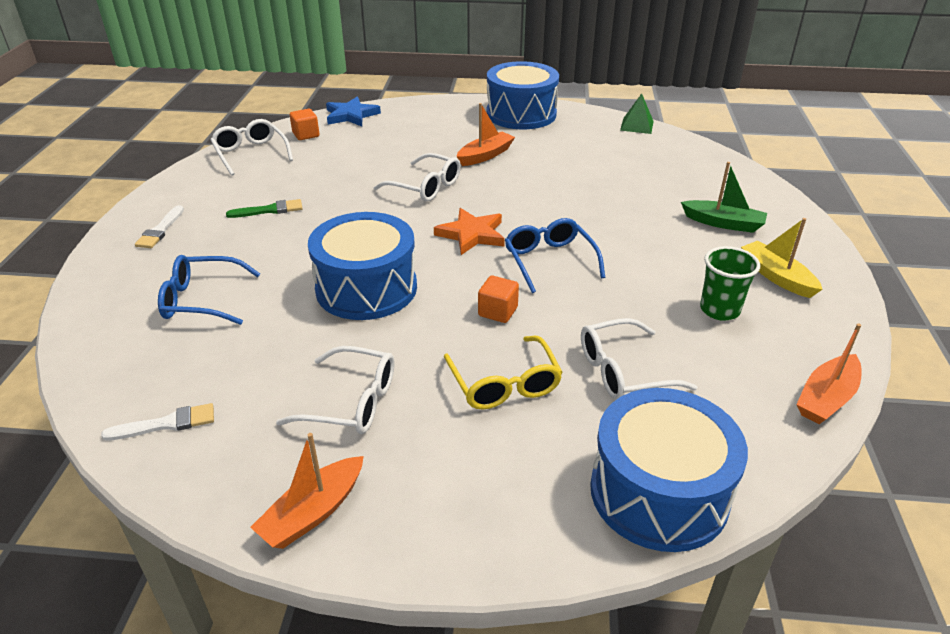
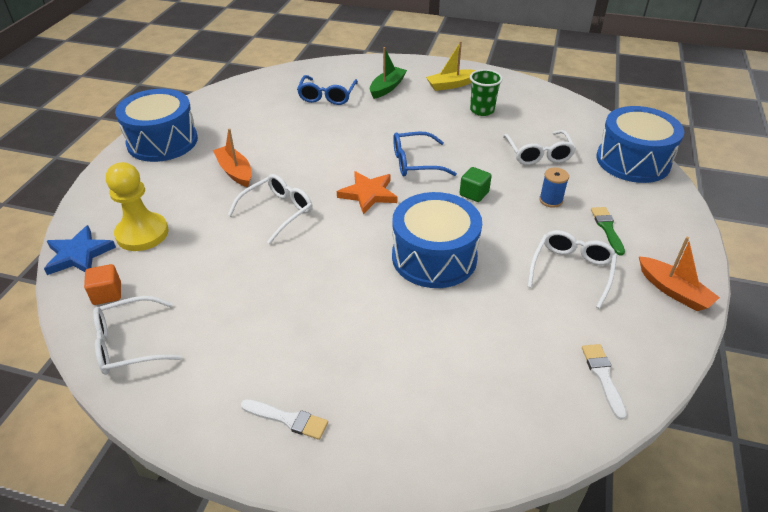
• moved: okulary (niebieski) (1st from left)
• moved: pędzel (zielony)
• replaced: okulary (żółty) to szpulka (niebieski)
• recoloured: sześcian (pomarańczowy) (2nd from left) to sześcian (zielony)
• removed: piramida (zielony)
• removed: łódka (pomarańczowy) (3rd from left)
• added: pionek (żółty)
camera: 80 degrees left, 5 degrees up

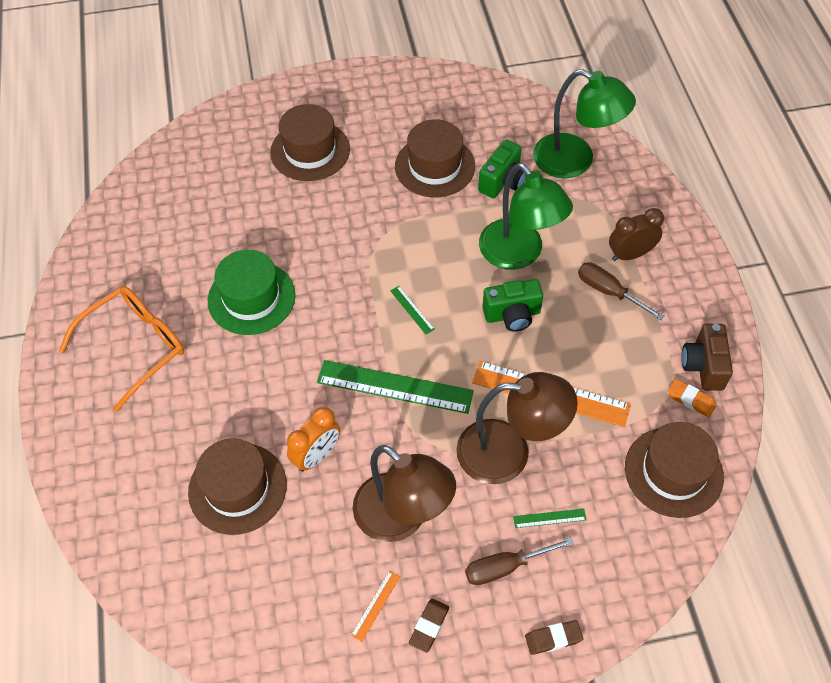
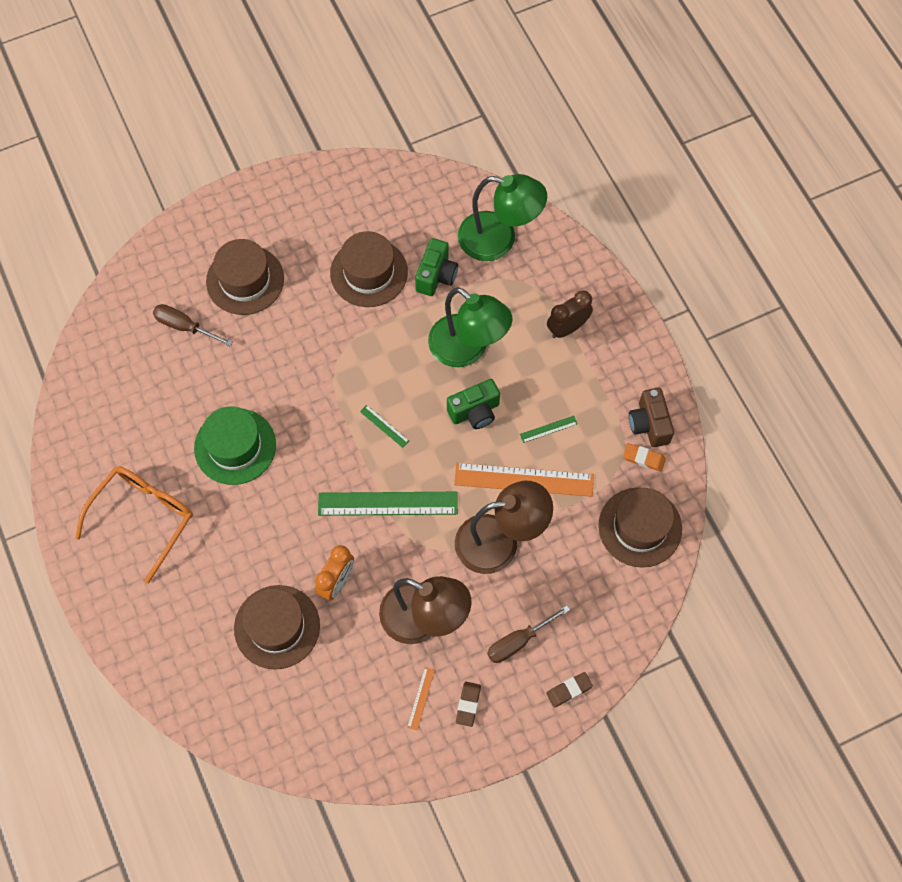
• moved: linijka (zielony) (3rd from left)
• moved: śrubokręt (brązowy) (2nd from left in the first image) to śrubokręt (brązowy) (1st from left)
camera: 15 degrees left, 10 degrees up

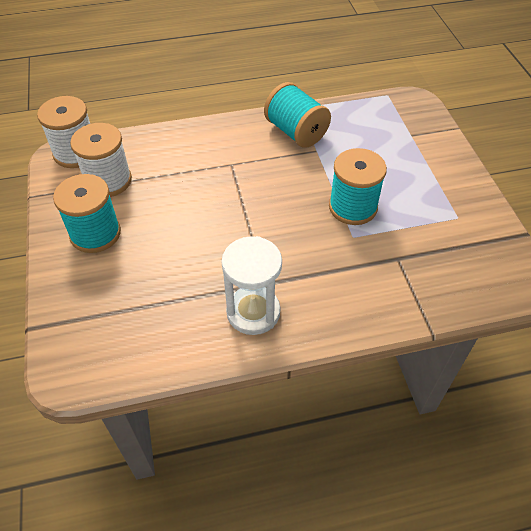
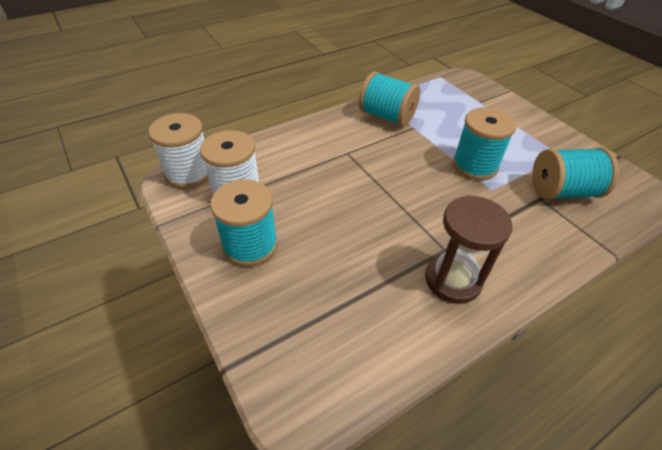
• recoloured: klepsydra (biały) to klepsydra (brązowy)
• added: szpulka (turkusowy) (4th from left)
camera: 20 degrees left, 5 degrees down

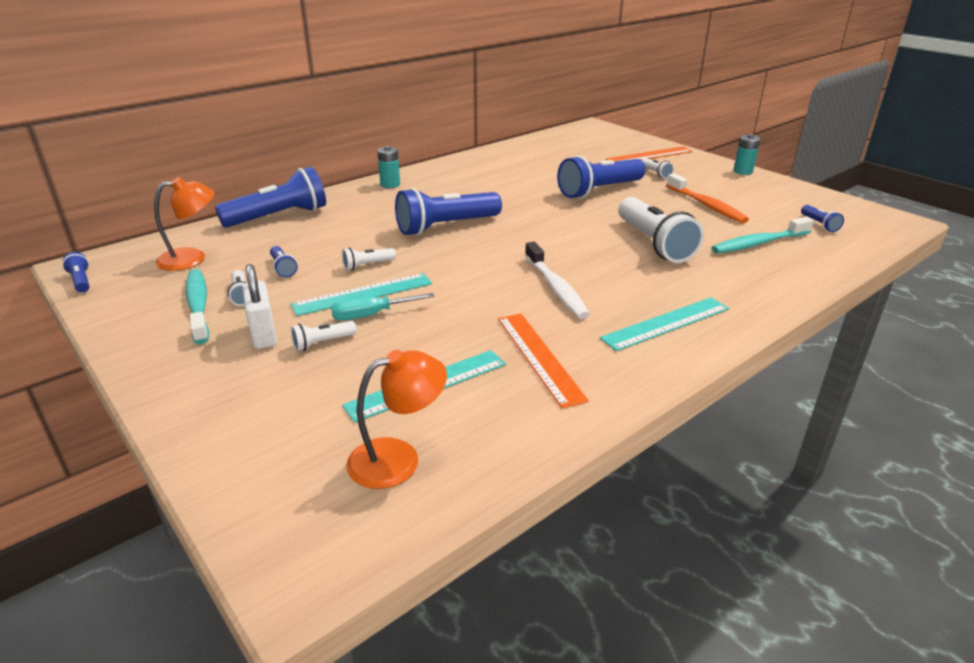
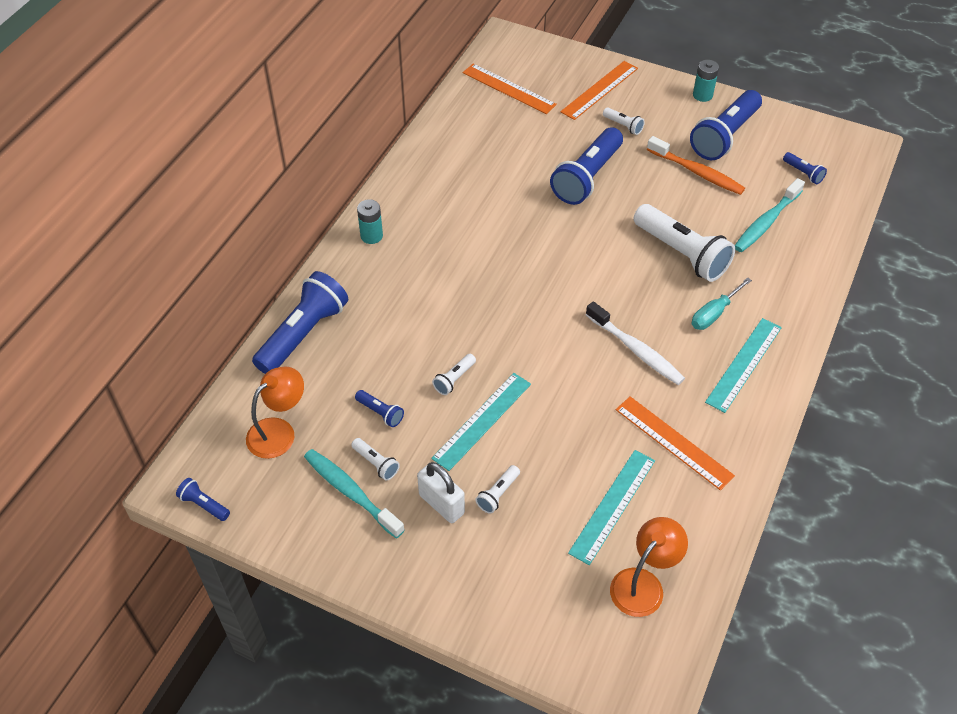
• moved: śrubokręt (turkusowy)
• moved: latarka (niebieski) (4th from left in the first image) to latarka (niebieski) (5th from left)
• added: linijka (pomarańczowy) (1st from left)
camera: 25 degrees left, 20 degrees up

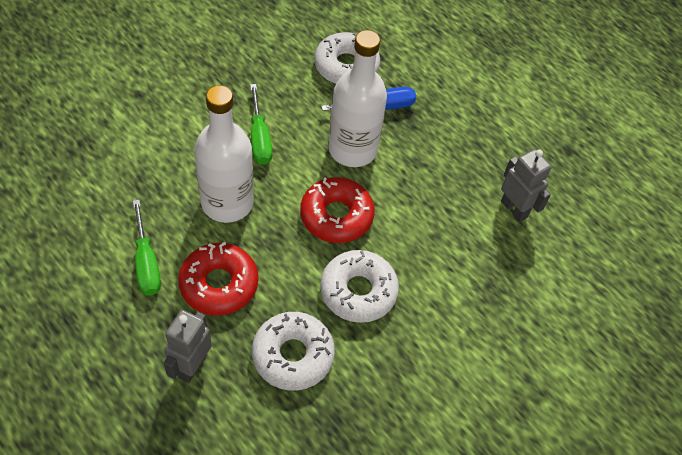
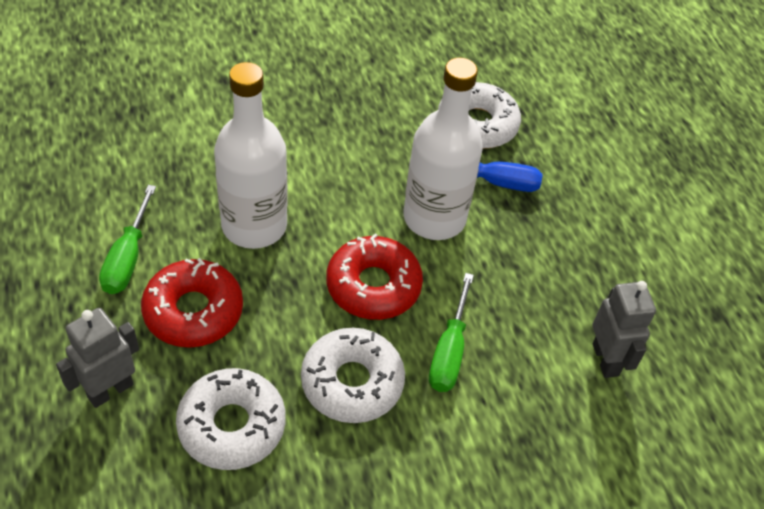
• moved: śrubokręt (zielony) (2nd from left)
camera: 25 degrees right, 5 degrees down

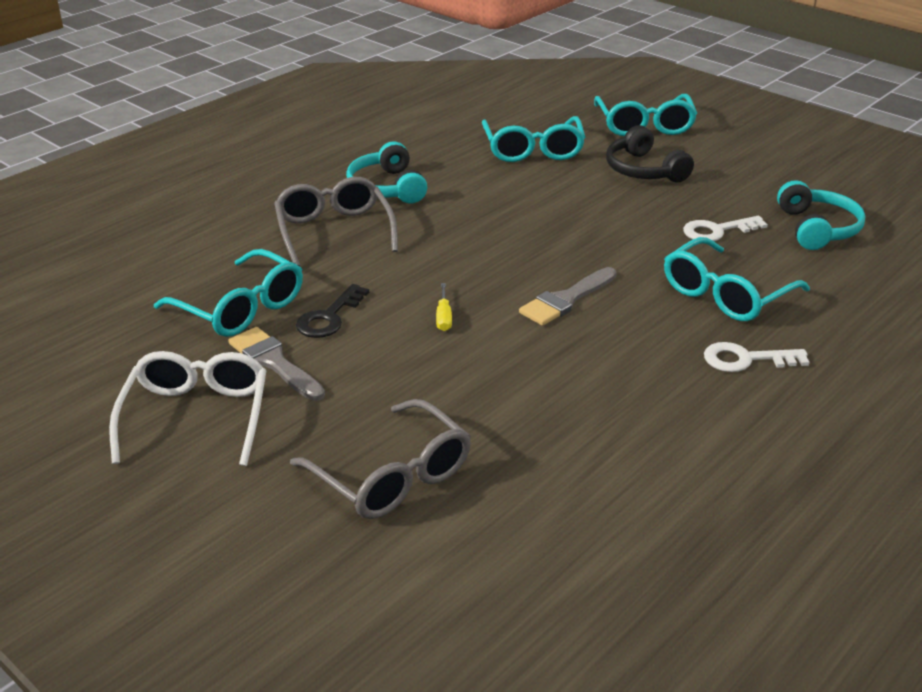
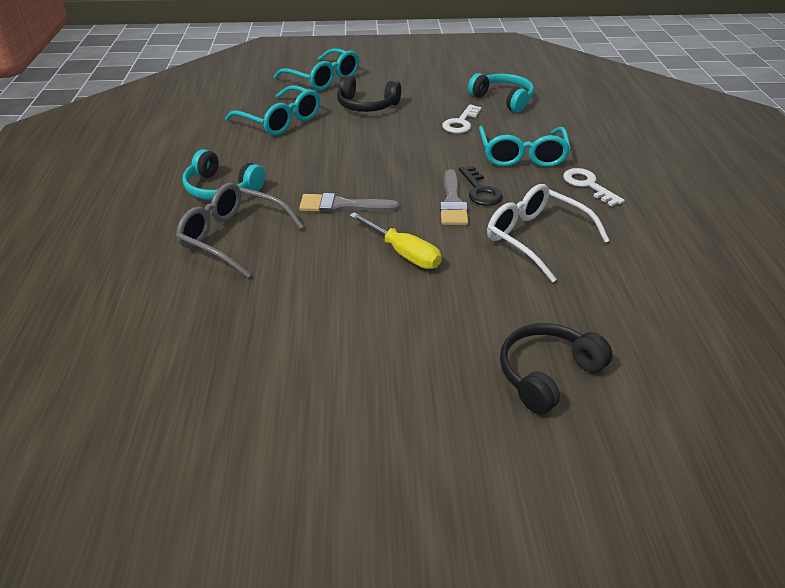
• moved: okulary (biały)
• removed: okulary (turkusowy) (1st from left)
• moved: pędzel (szary) (1st from left)
• replaced: okulary (szary) (2nd from left) to słuchawki (czarny) (2nd from left)
• moved: klucz (czarny)
• resized: śrubokręt (żółty) x1.78
• turned: klucz (biały) (2nd from left) 105 degrees clockwise
camera: 45 degrees left, 5 degrees up

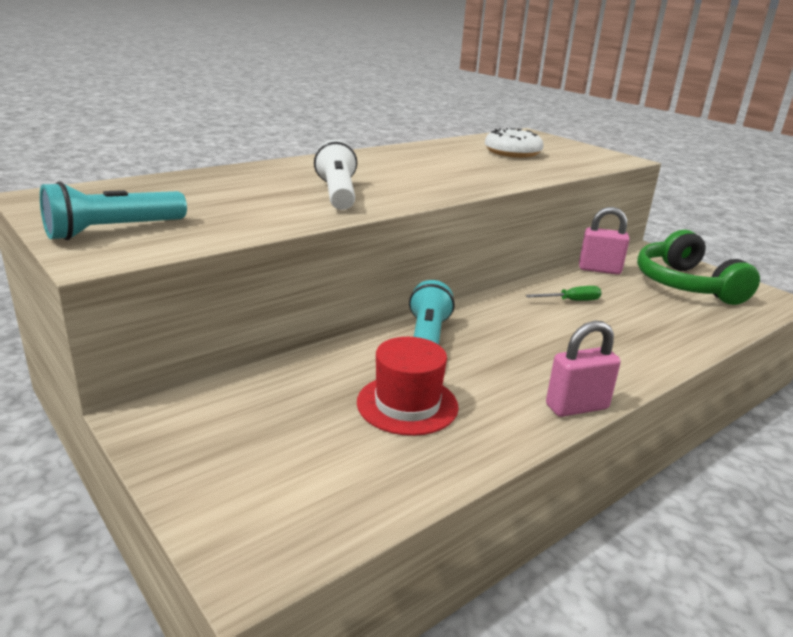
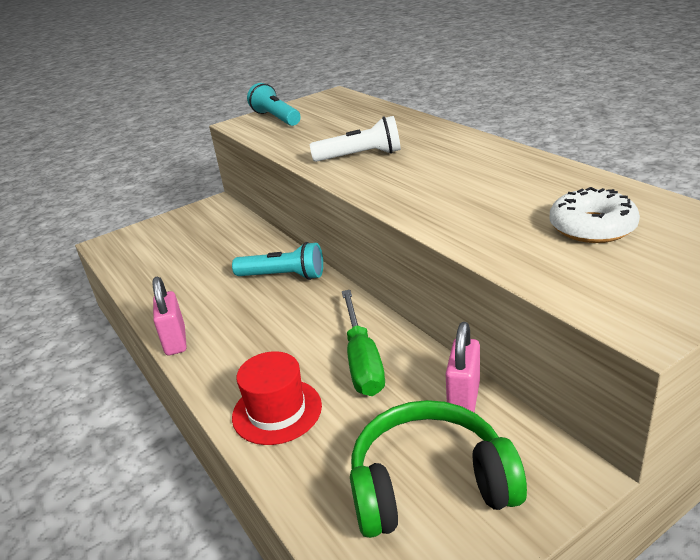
• moved: kapelusz (czerwony)
• resized: śrubokręt (zielony) x1.88
camera: 100 degrees right, 5 degrees up

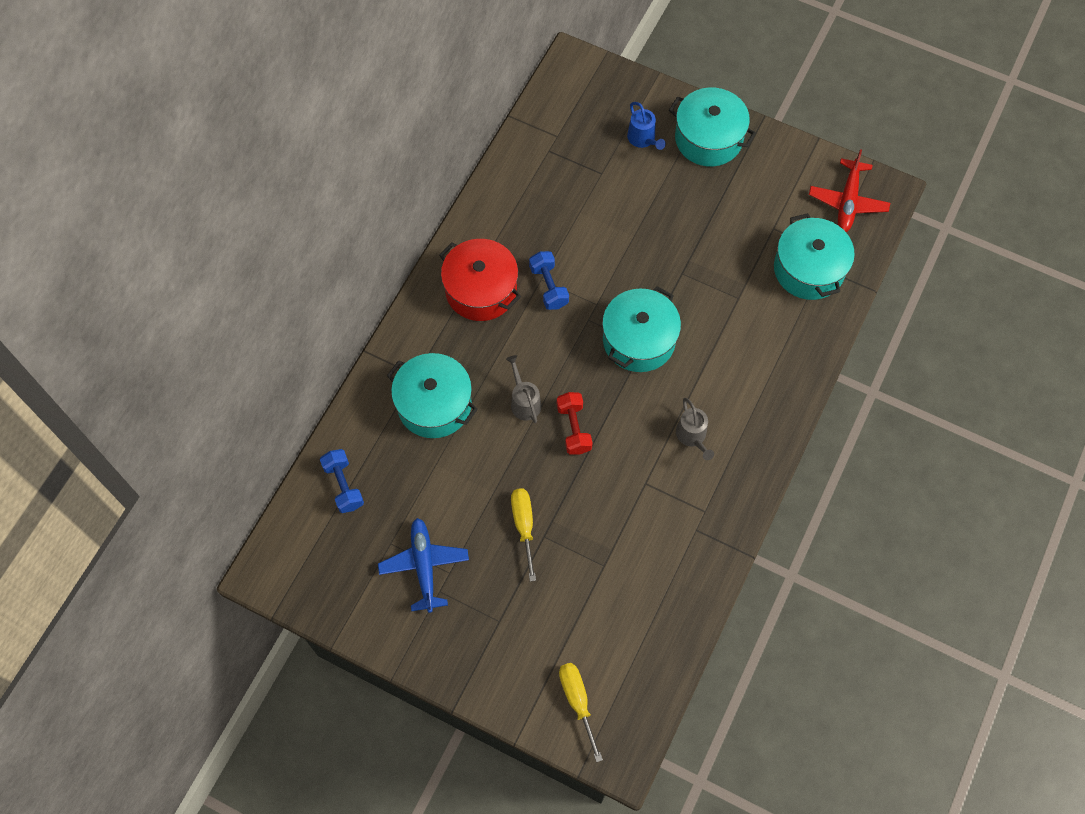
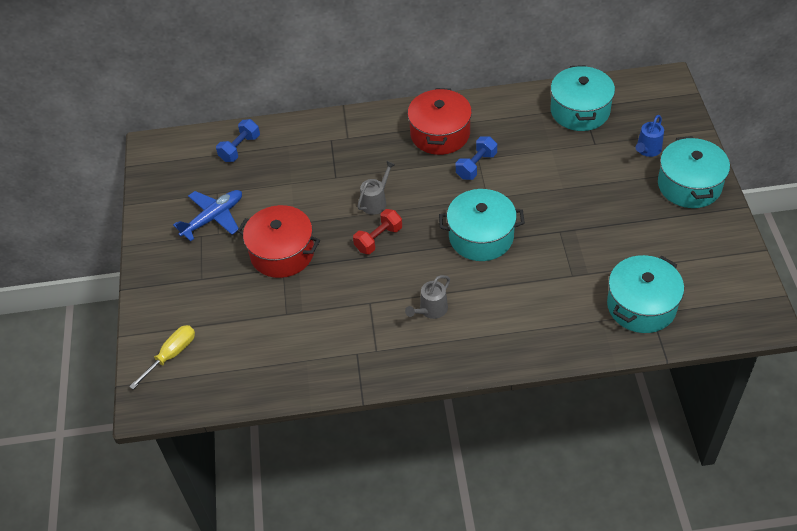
• moved: garnek (turkusowy) (1st from left in the first image) to garnek (turkusowy) (2nd from left)
• replaced: śrubokręt (żółty) (1st from left) to garnek (czerwony) (1st from left)
• removed: samolot (czerwony)
camera: 60 degrees right, 15 degrees down

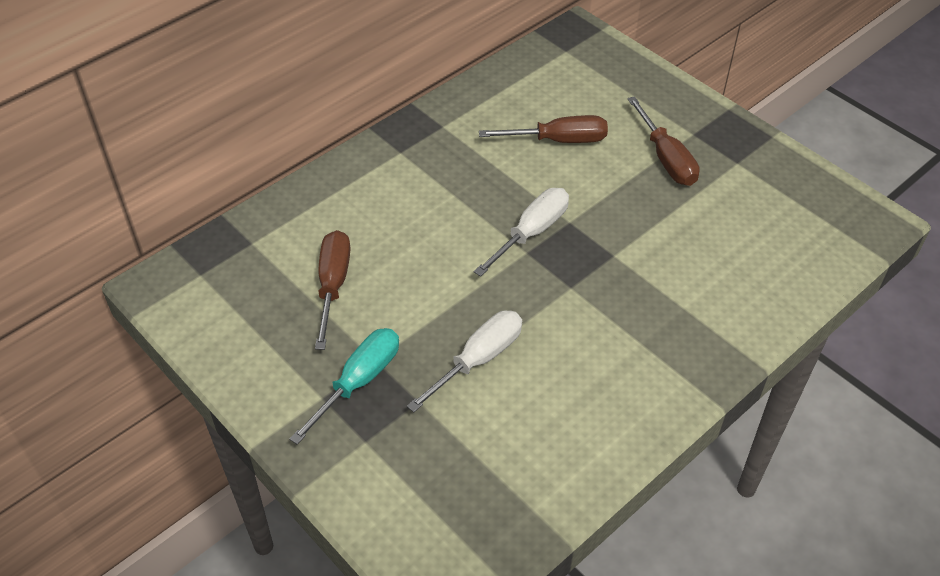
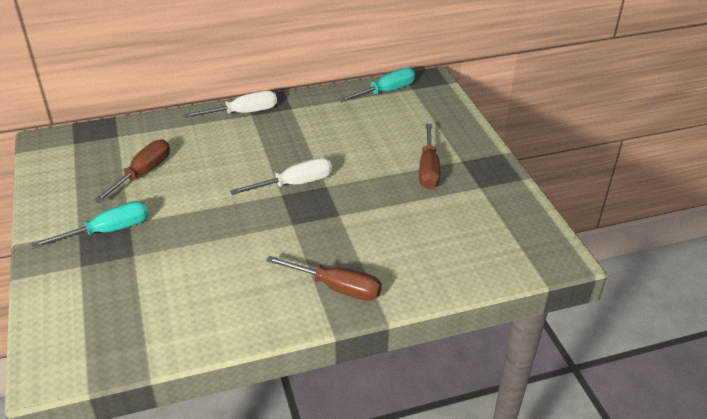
• moved: śrubokręt (biały) (1st from left)
• moved: śrubokręt (brązowy) (2nd from left)
• added: śrubokręt (turkusowy) (2nd from left)
camera: 25 degrees right, 10 degrees down

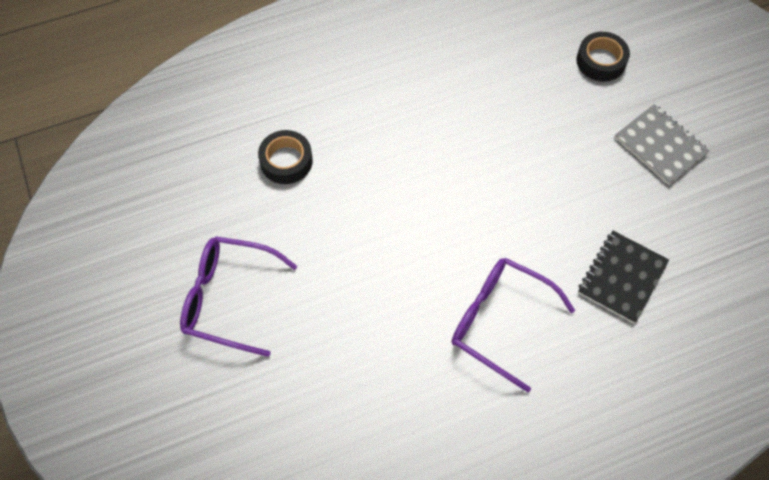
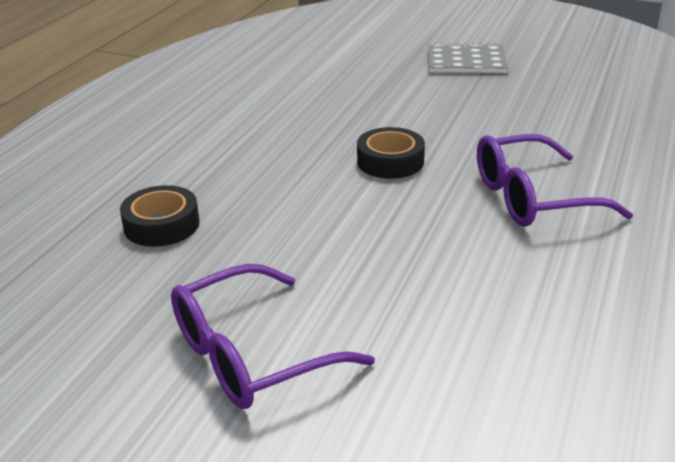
• moved: taśma klejąca (czarny) (2nd from left)
• removed: zeszyt (czarny)
camera: 45 degrees left, 30 degrees down

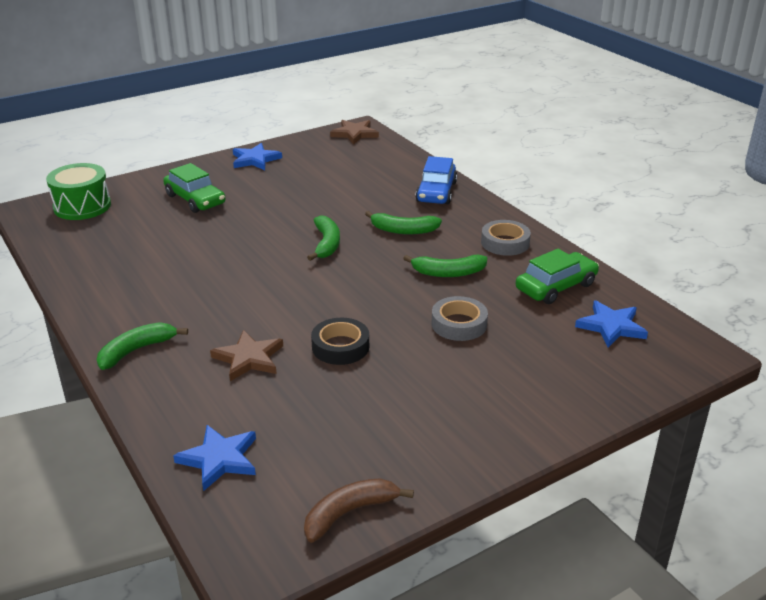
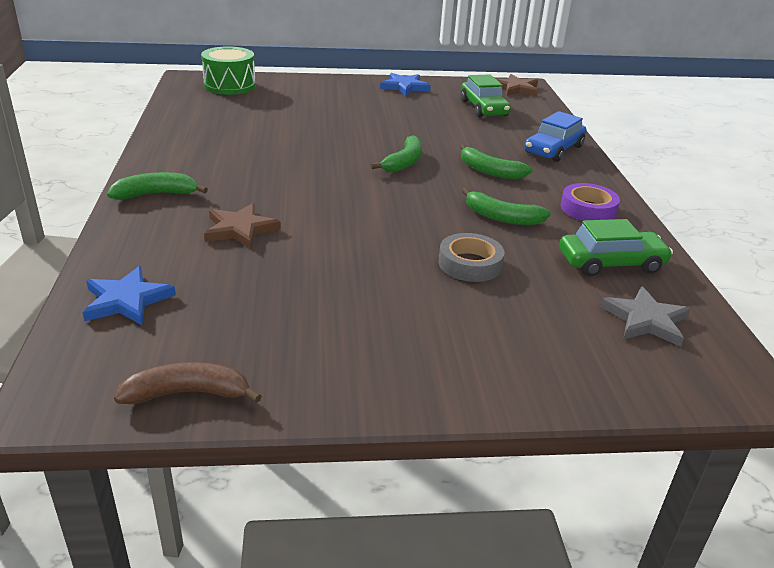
• moved: samochód (zielony) (1st from left)
• removed: taśma klejąca (czarny)
• recoloured: taśma klejąca (szary) (2nd from left) to taśma klejąca (fioletowy)
• recoloured: gwiazda (niebieski) (3rd from left) to gwiazda (szary)
camera: 25 degrees right, 0 degrees up

